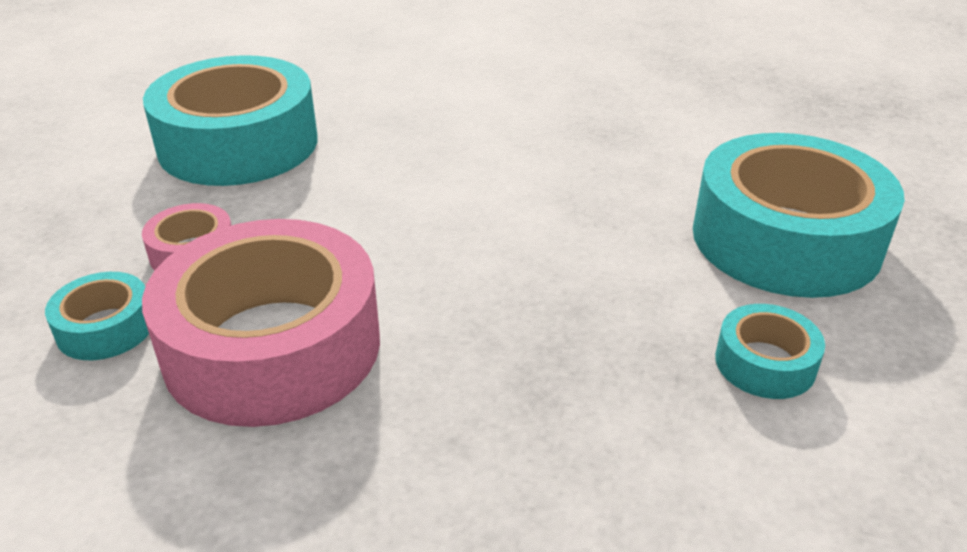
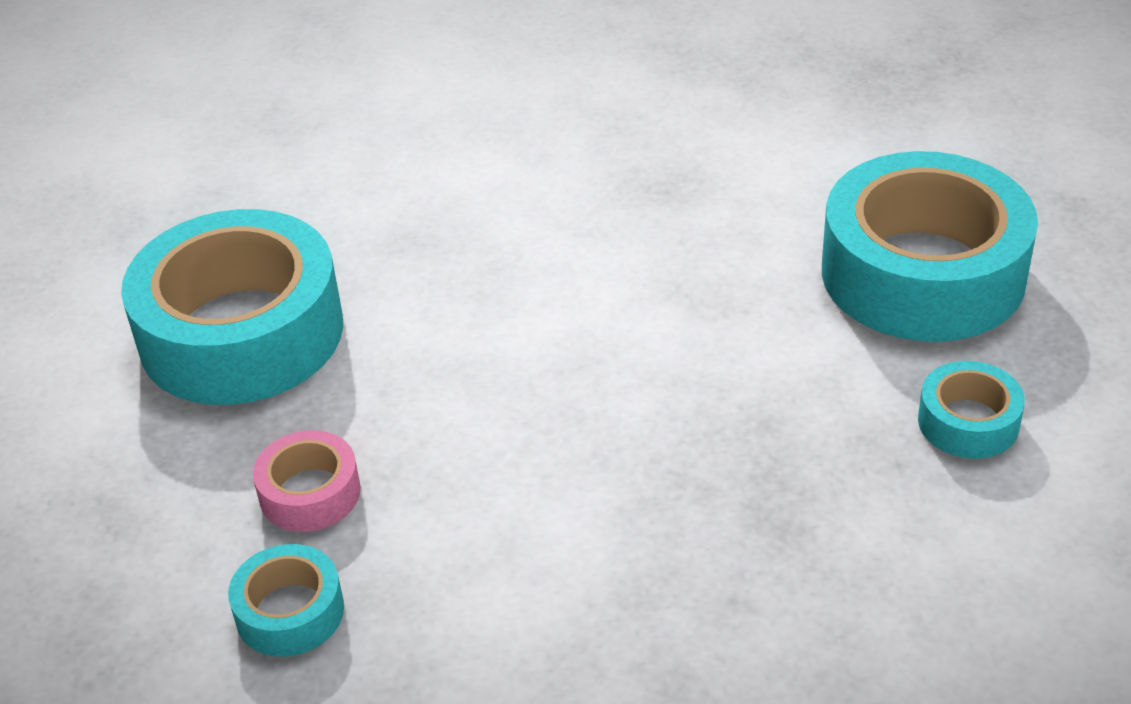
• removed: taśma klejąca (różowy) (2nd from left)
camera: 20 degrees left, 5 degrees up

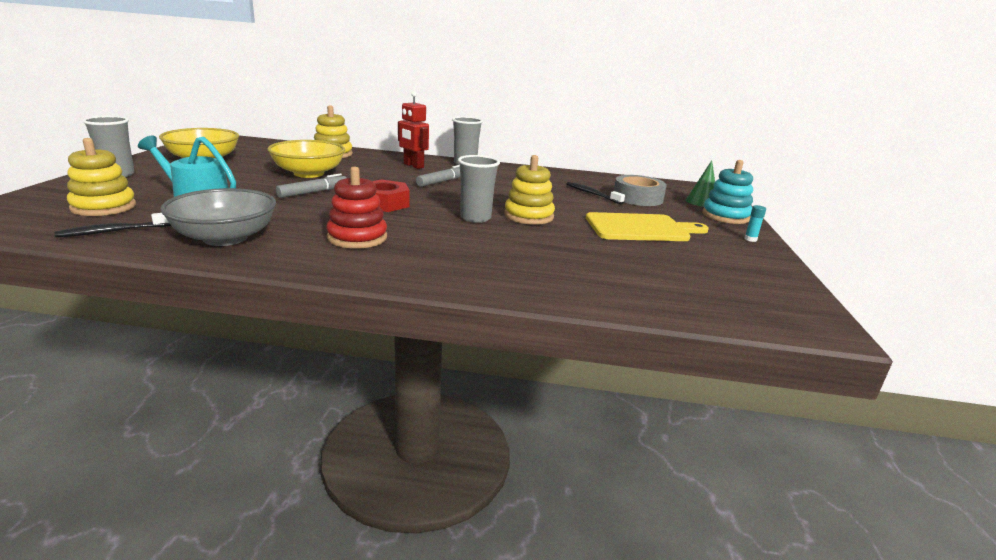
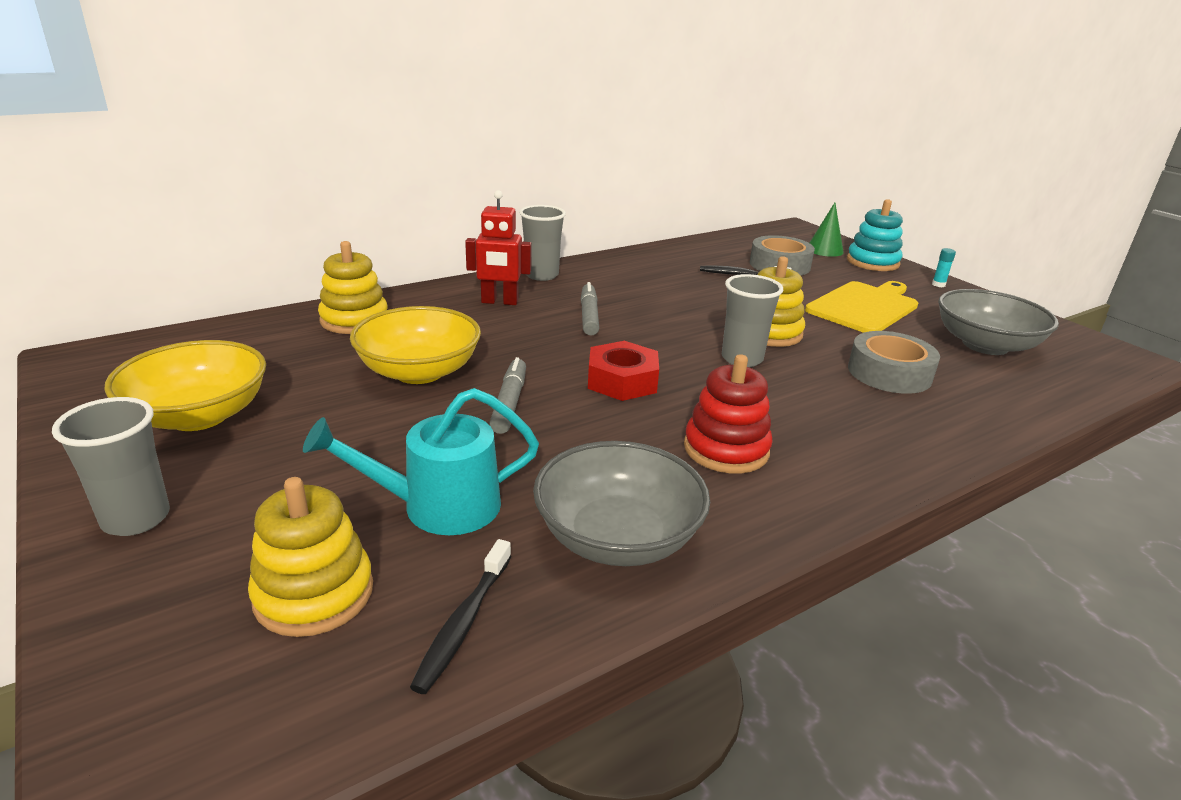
• added: taśma klejąca (szary) (2nd from left)
• added: miska (szary) (2nd from left)
camera: 40 degrees left, 5 degrees up

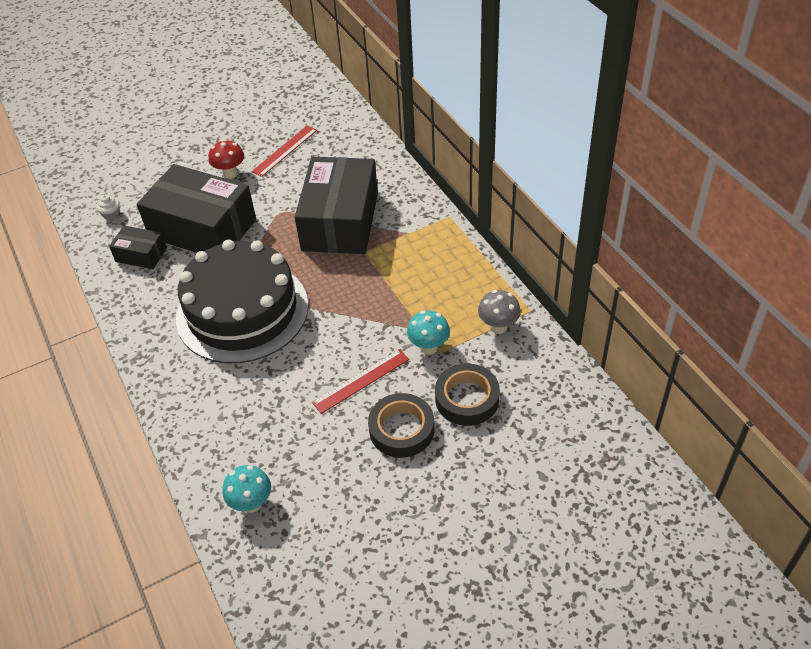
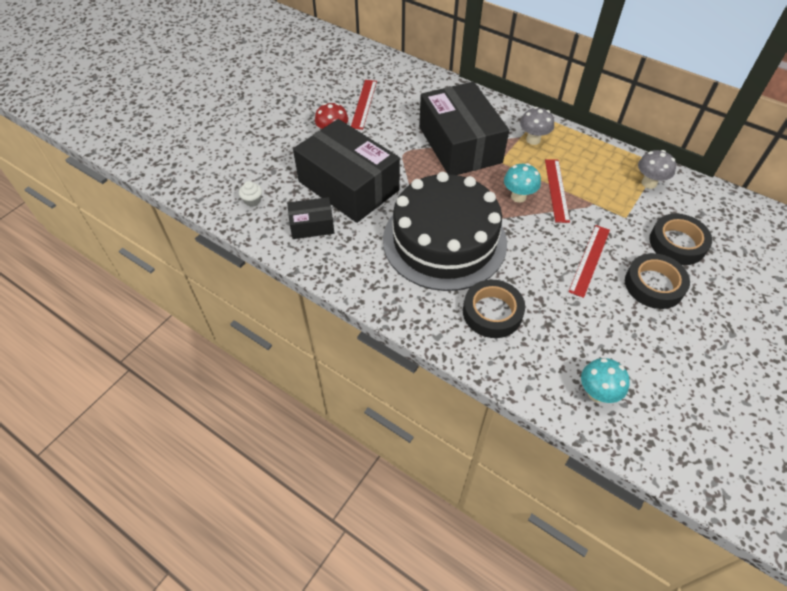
• turned: pudełko (czarny) (2nd from left) 45 degrees clockwise
• moved: grzyb (turkusowy) (2nd from left in the first image) to grzyb (turkusowy) (1st from left)
• added: taśma klejąca (czarny) (1st from left)
• added: grzyb (szary) (1st from left)
• added: linijka (czerwony) (2nd from left)
camera: 30 degrees left, 5 degrees up

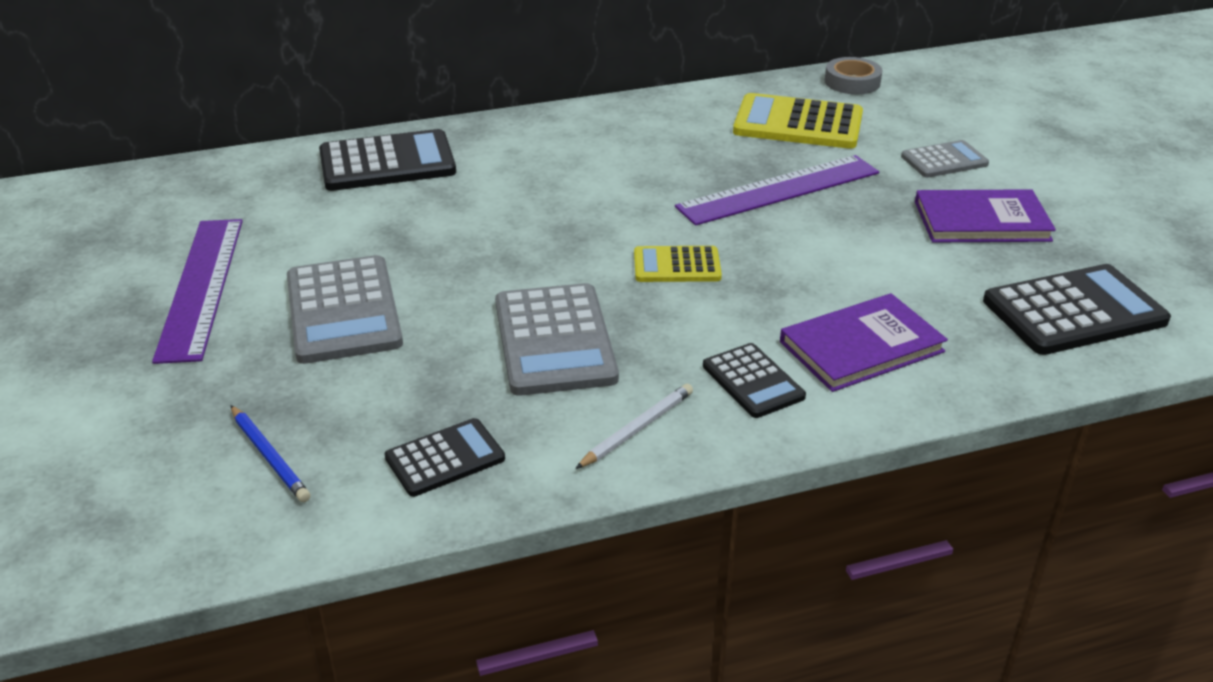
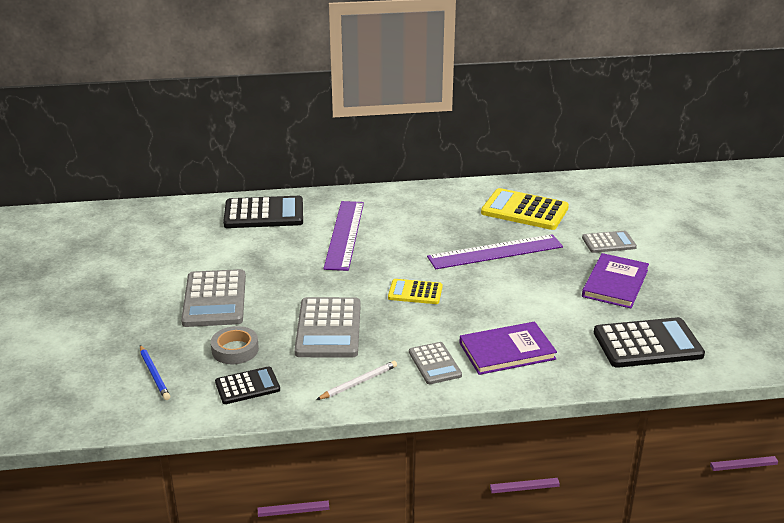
• moved: linijka (fioletowy) (1st from left)
• recoloured: kalkulator (czarny) (3rd from left) to kalkulator (szary) (3rd from left)
• moved: taśma klejąca (szary)
• turned: książka (fioletowy) (2nd from left) 75 degrees counterclockwise
camera: 10 degrees right, 5 degrees down

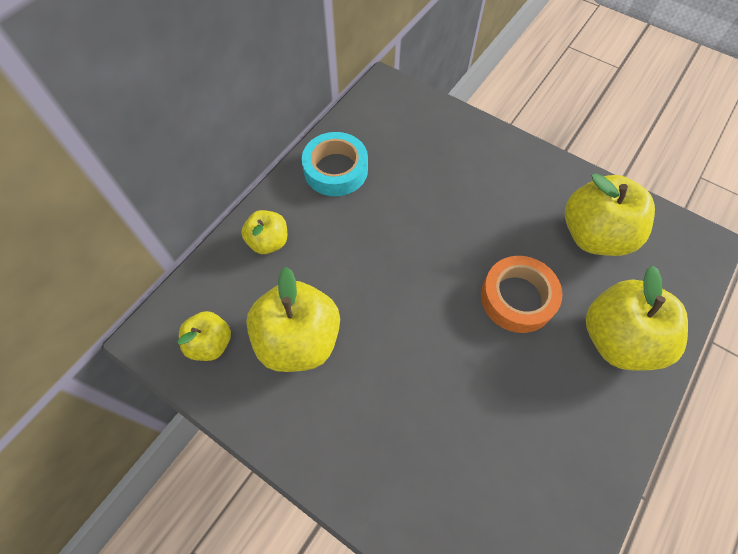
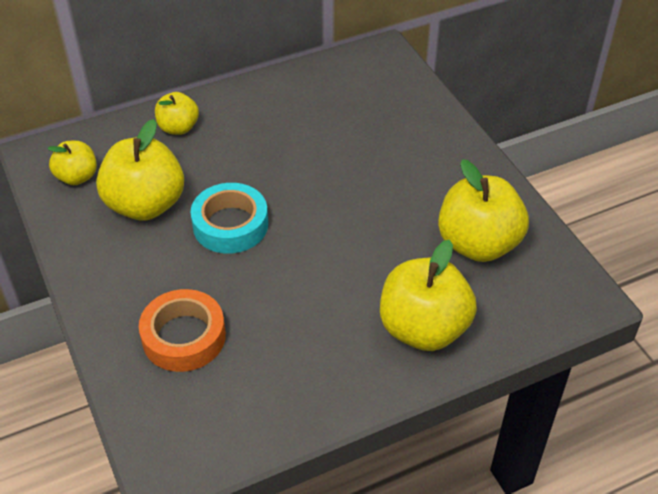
• moved: taśma klejąca (turkusowy)
• moved: taśma klejąca (pomarańczowy)
camera: 30 degrees right, 15 degrees down

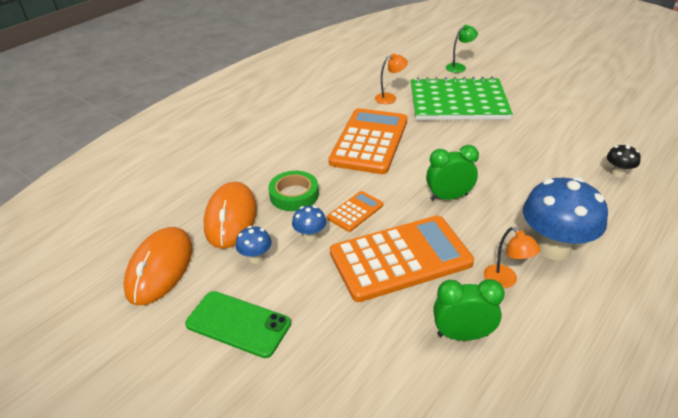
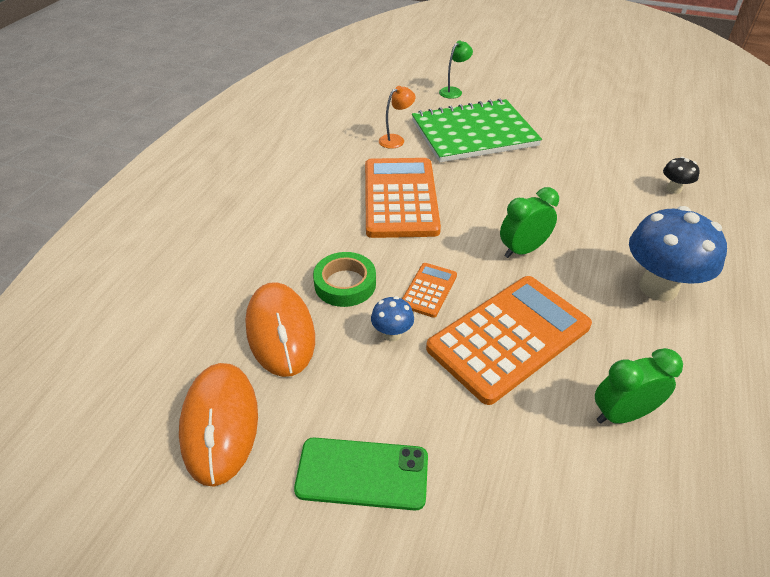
• removed: grzyb (niebieski) (1st from left)
• removed: lampka (pomarańczowy) (2nd from left)
camera: 20 degrees left, 5 degrees up

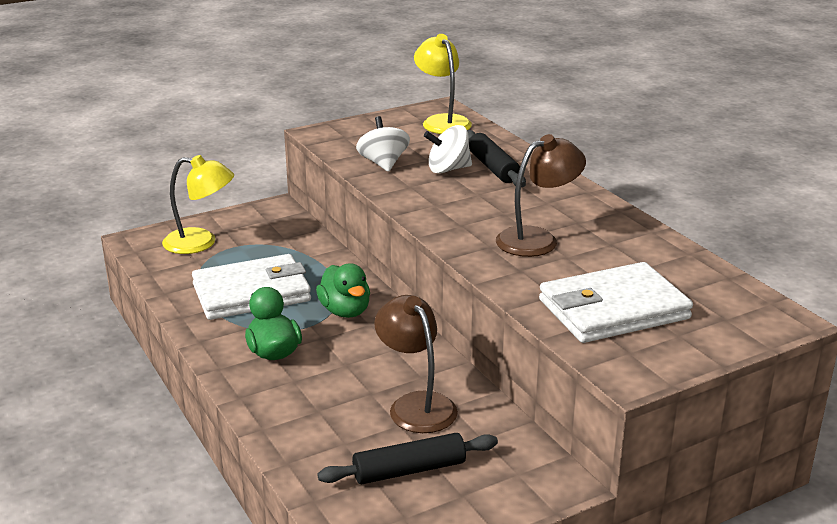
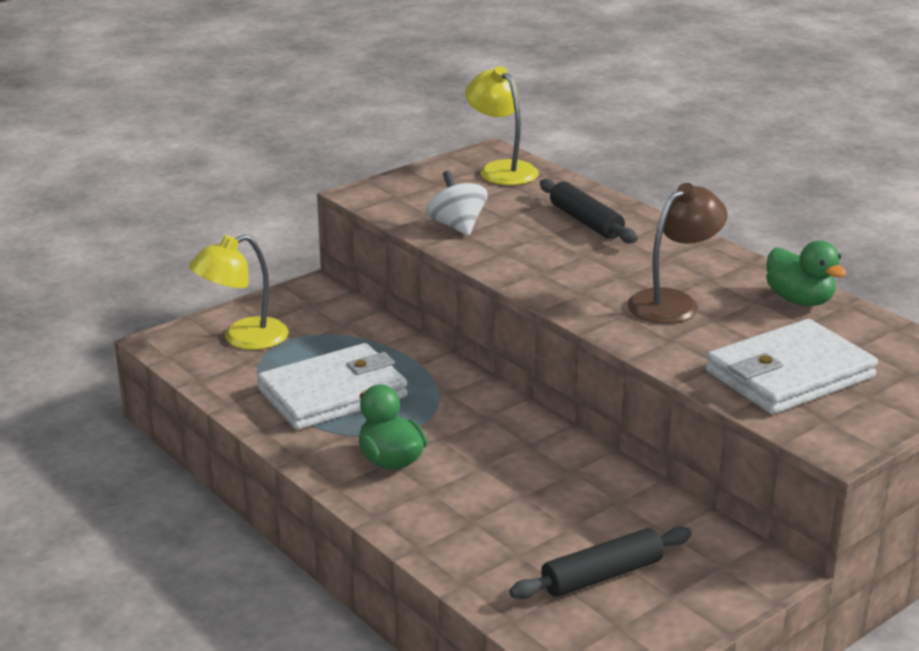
• turned: lampka (żółty) (1st from left) 150 degrees clockwise
• moved: kaczka (zielony) (2nd from left)
• removed: lampka (brązowy) (1st from left)
• removed: bączek (biały) (2nd from left)
camera: 10 degrees left, 0 degrees up

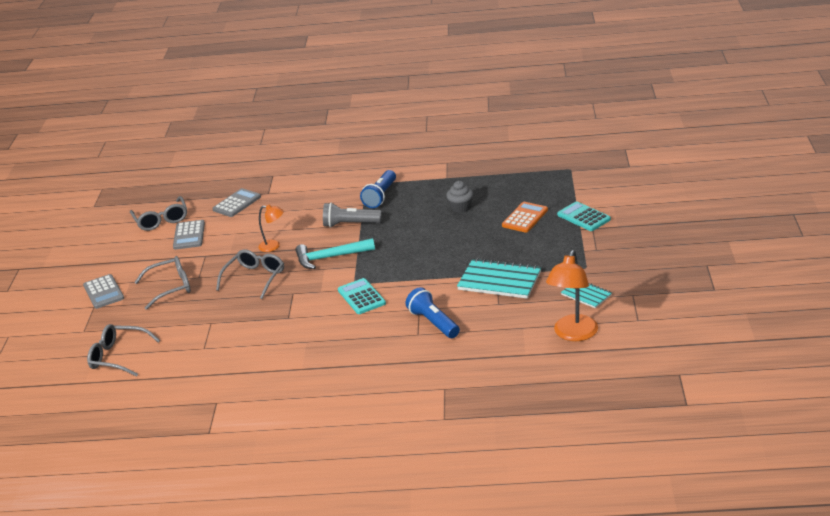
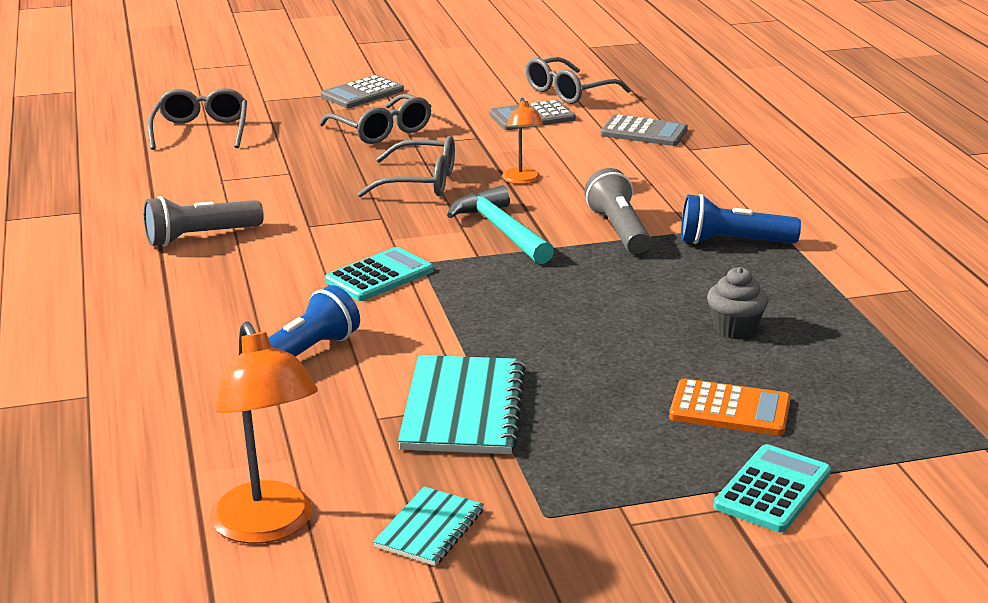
• turned: lampka (pomarańczowy) (2nd from left in the first image) 120 degrees counterclockwise
• added: latarka (szary) (1st from left)
camera: 70 degrees right, 5 degrees down

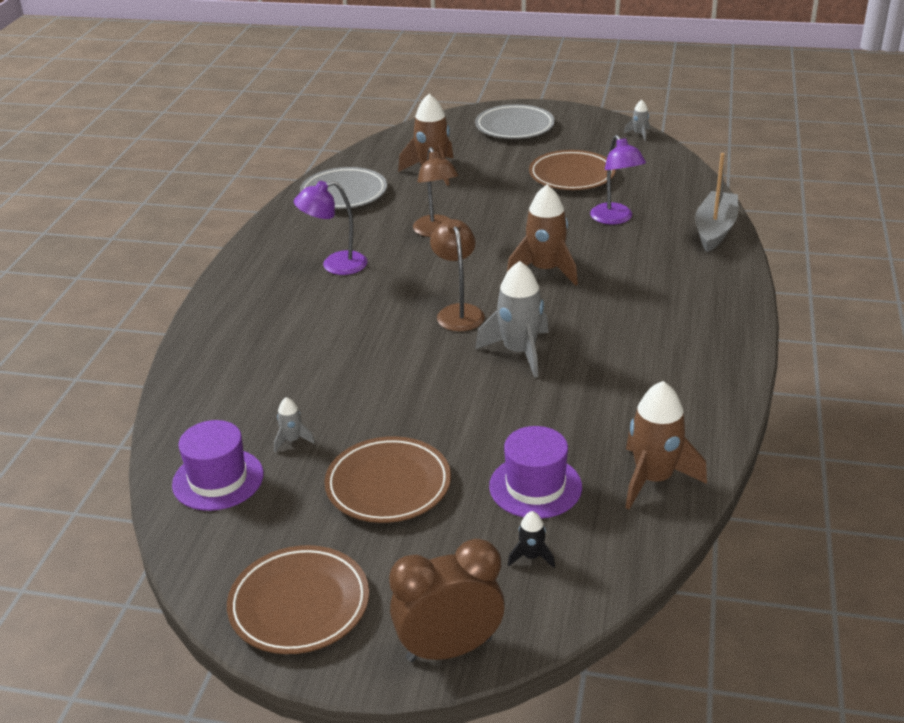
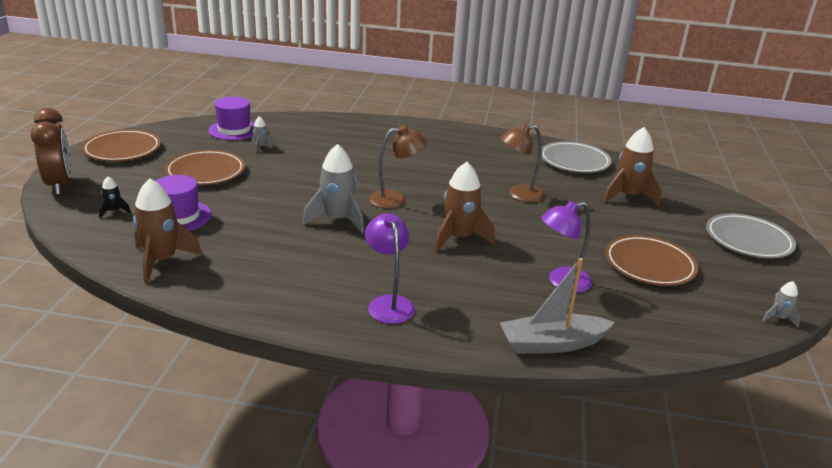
• moved: lampka (fioletowy) (1st from left)
• turned: łódka (szary) 150 degrees clockwise
camera: 85 degrees right, 5 degrees down

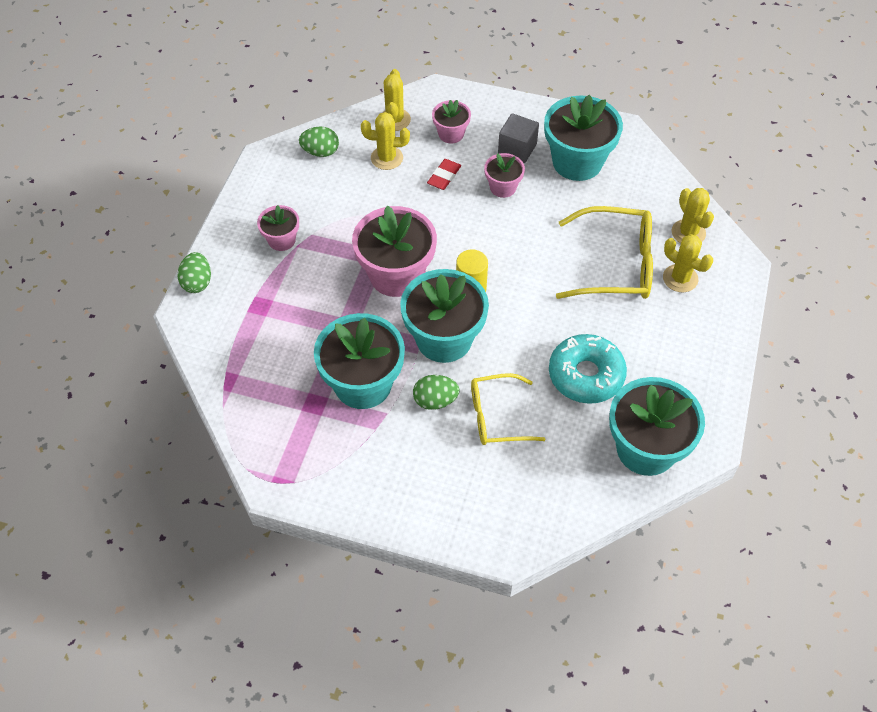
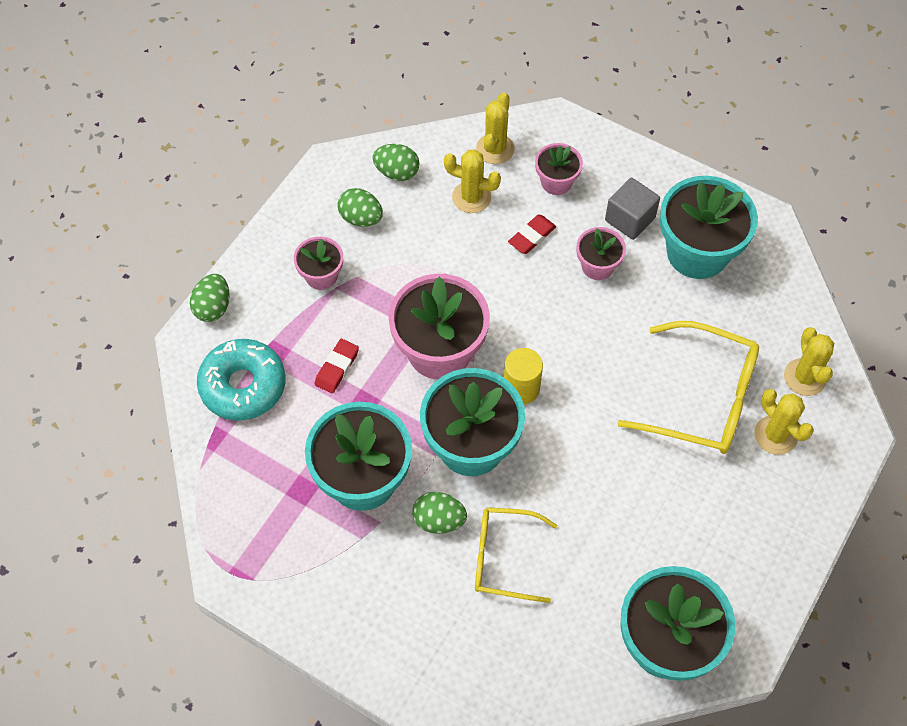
• moved: donut (turkusowy)
• added: gumka do mazania (czerwony) (1st from left)
• added: jajko (zielony) (2nd from left)
camera: 15 degrees right, 5 degrees up

